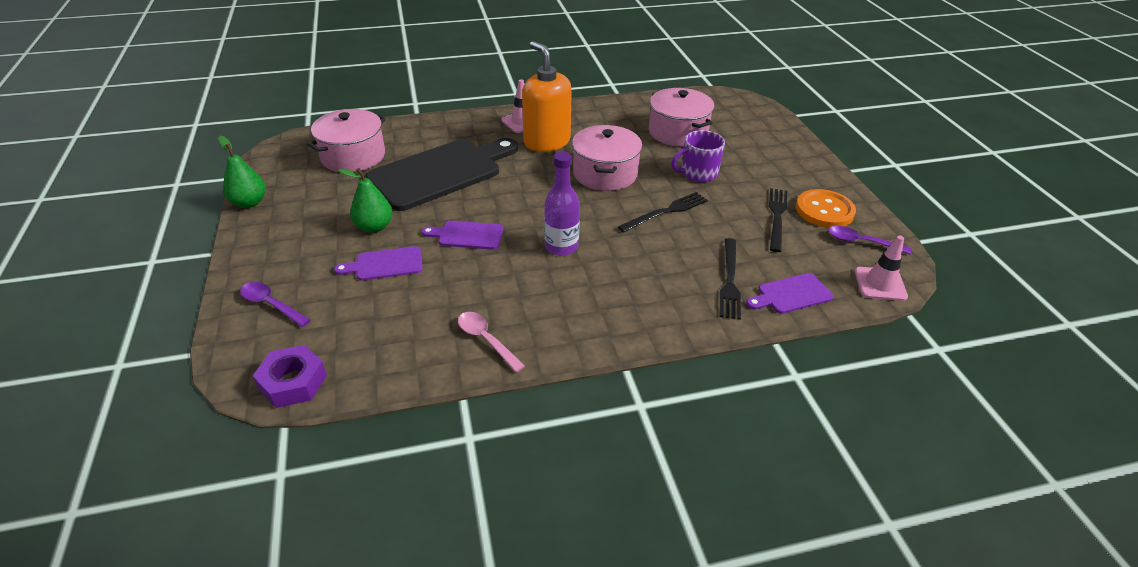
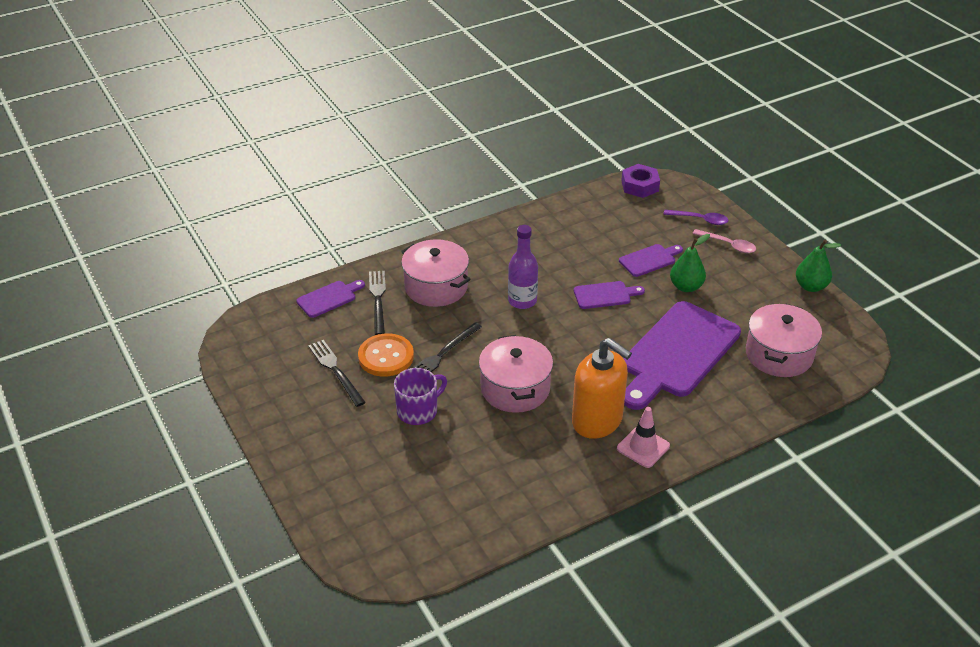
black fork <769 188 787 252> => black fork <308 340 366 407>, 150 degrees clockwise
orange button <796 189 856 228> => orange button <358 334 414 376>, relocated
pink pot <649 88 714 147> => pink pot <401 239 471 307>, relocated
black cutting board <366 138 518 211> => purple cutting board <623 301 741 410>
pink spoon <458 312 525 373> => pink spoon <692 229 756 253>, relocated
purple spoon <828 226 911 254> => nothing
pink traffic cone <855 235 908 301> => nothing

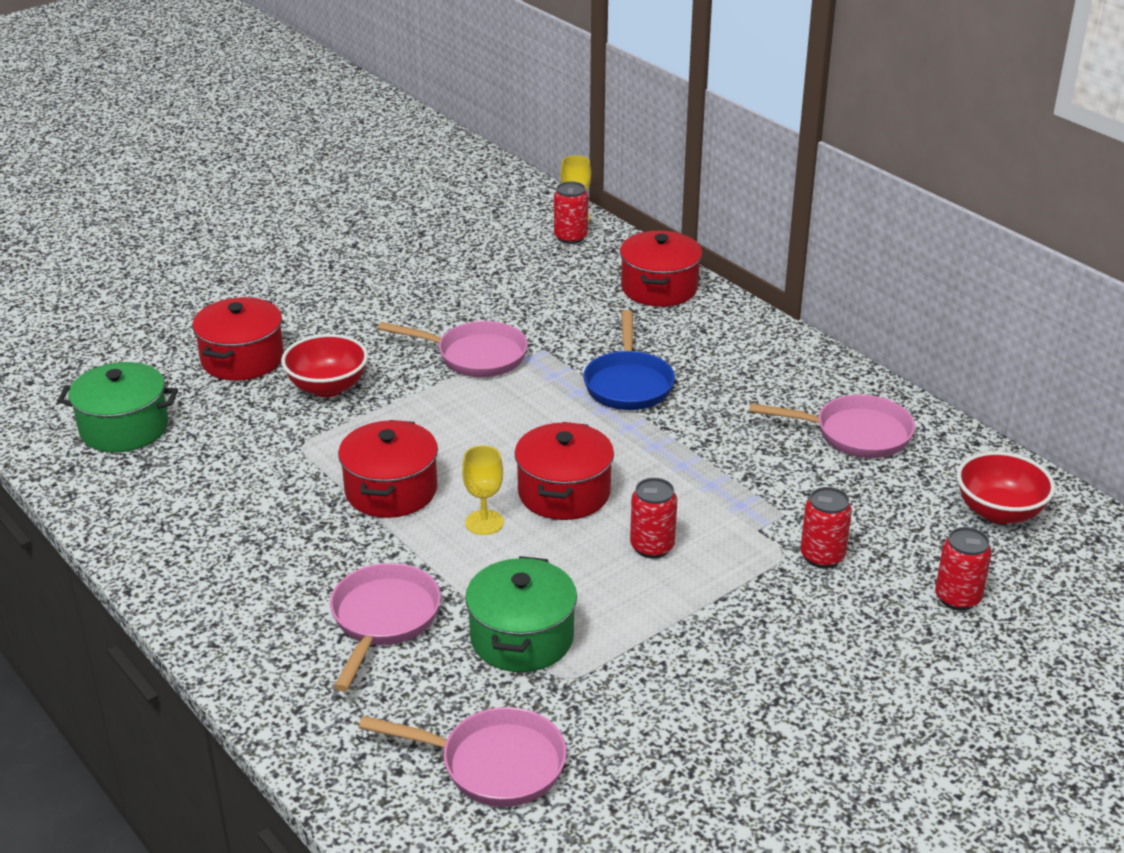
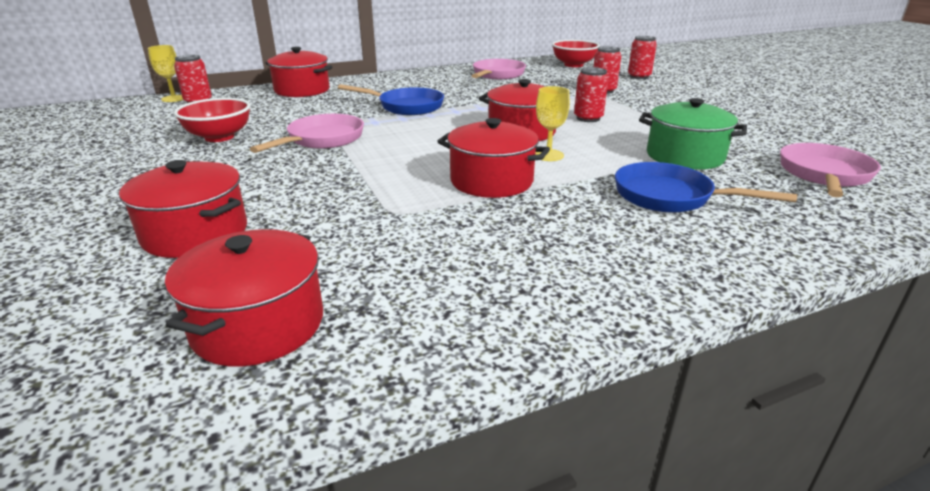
green pot <57 362 178 452> => red pot <165 229 323 367>
red bowl <281 334 368 397> => red bowl <174 98 250 142>, relocated
pink pan <330 563 441 692> => blue pan <615 162 797 213>

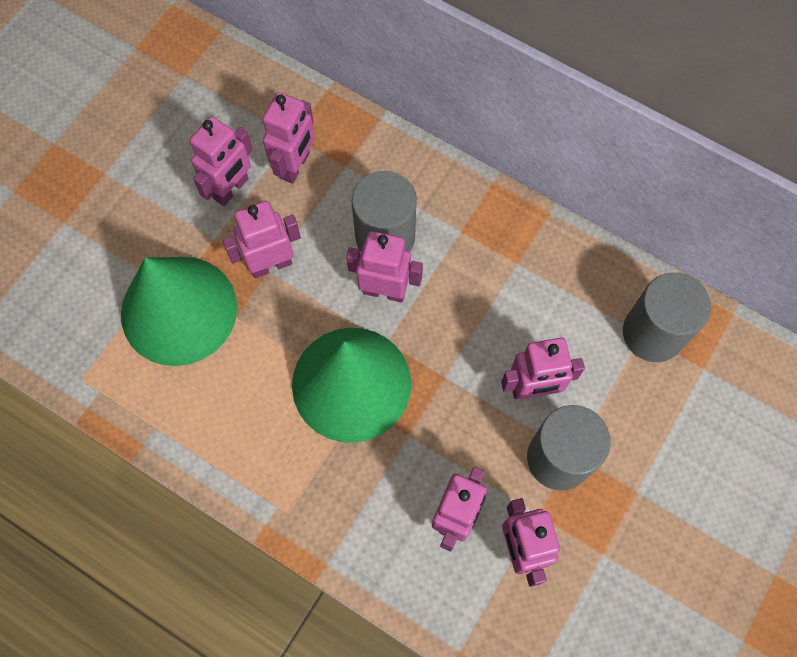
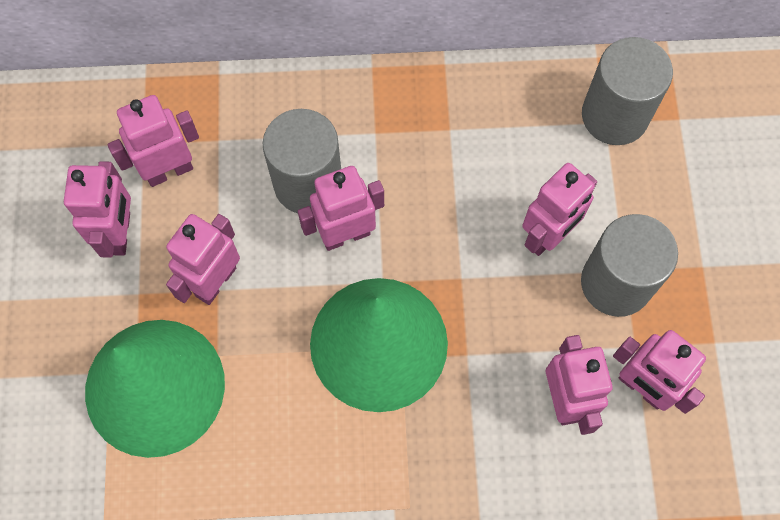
pink robot <263 92 315 184> => pink robot <108 95 199 187>, 105 degrees counterclockwise

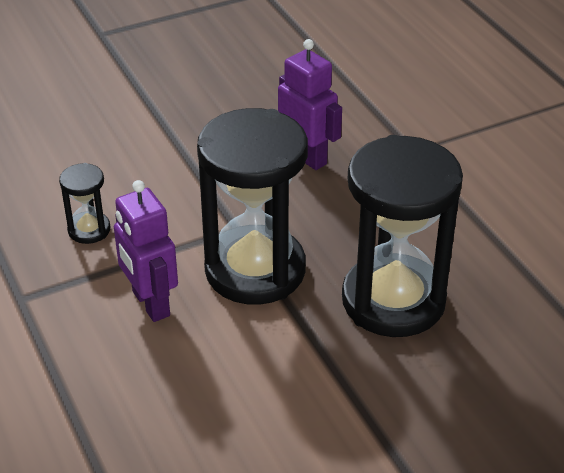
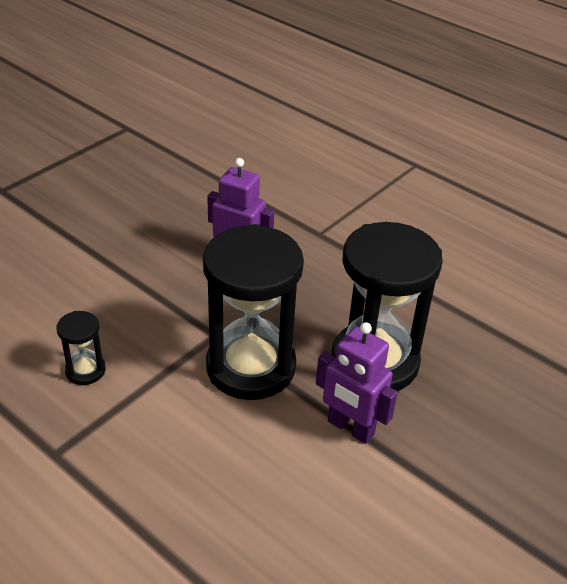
purple robot <114 180 178 322> => purple robot <316 322 398 444>, relocated

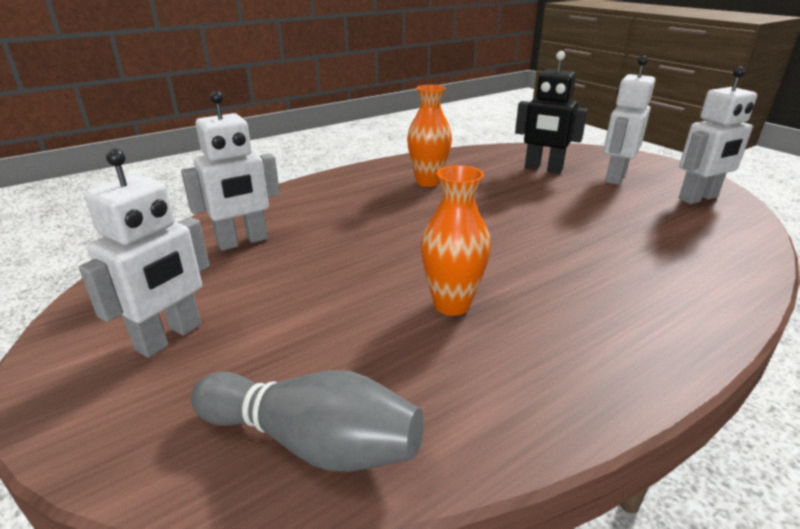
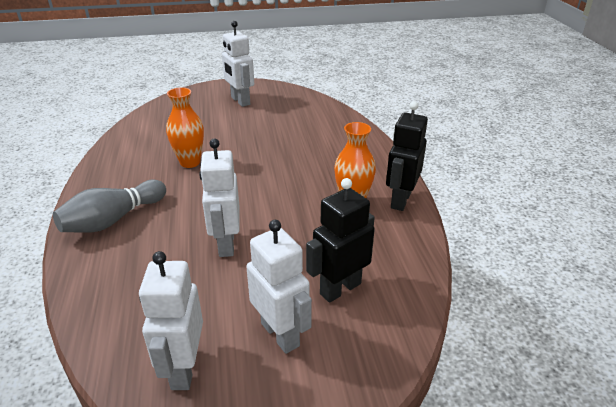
grey bowling pin <191 370 424 472> => grey bowling pin <53 180 166 233>, relocated
white robot <181 91 280 251> => white robot <199 139 240 257>, relocated
nothing => black robot <386 101 428 211>

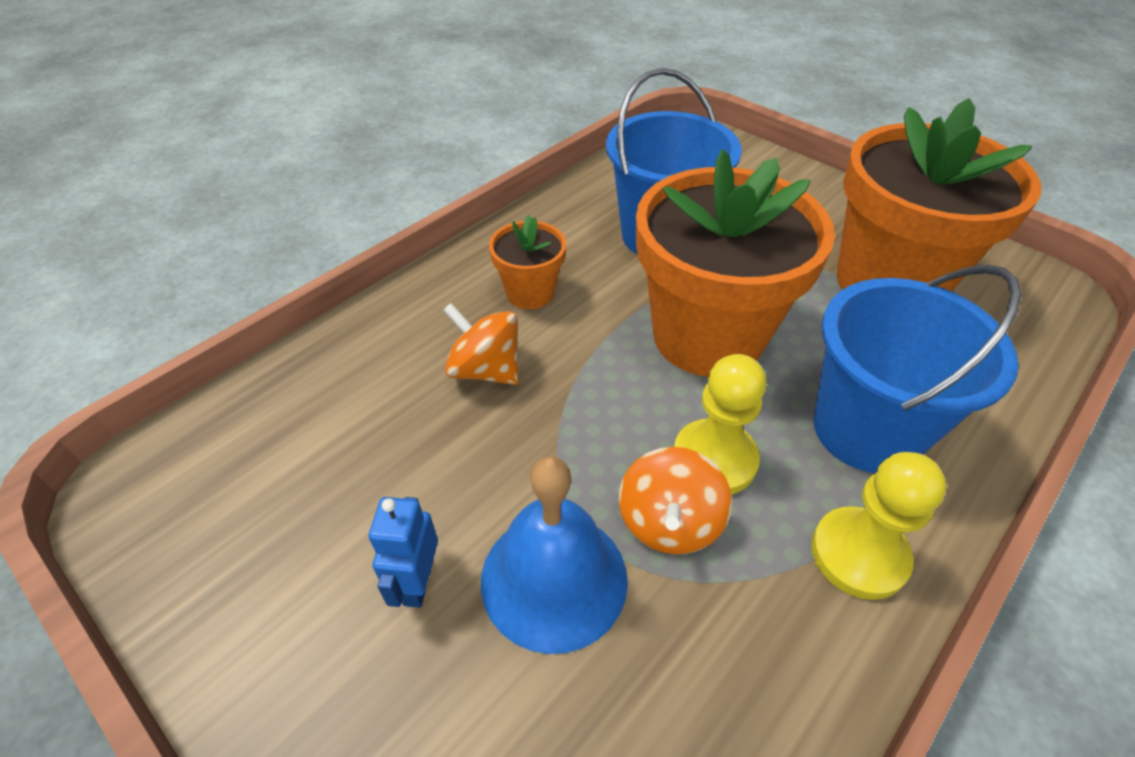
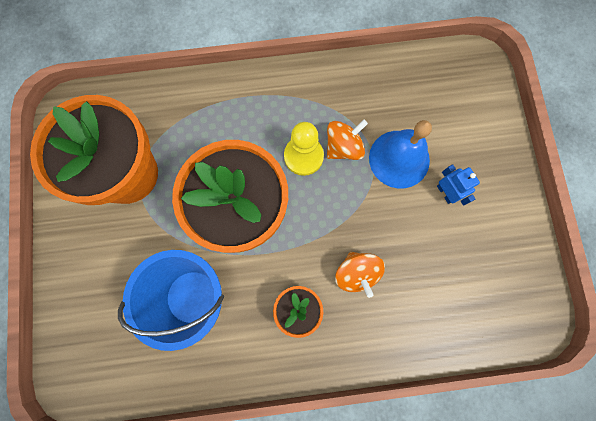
blue robot <368 497 438 608> => blue robot <437 164 480 206>, 75 degrees counterclockwise
yellow pawn <811 452 946 600> => nothing
blue bucket <813 265 1022 473> => nothing

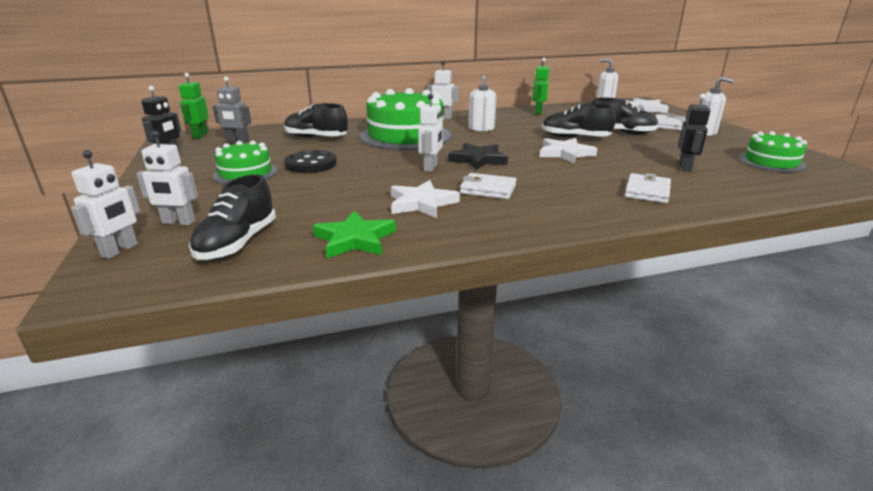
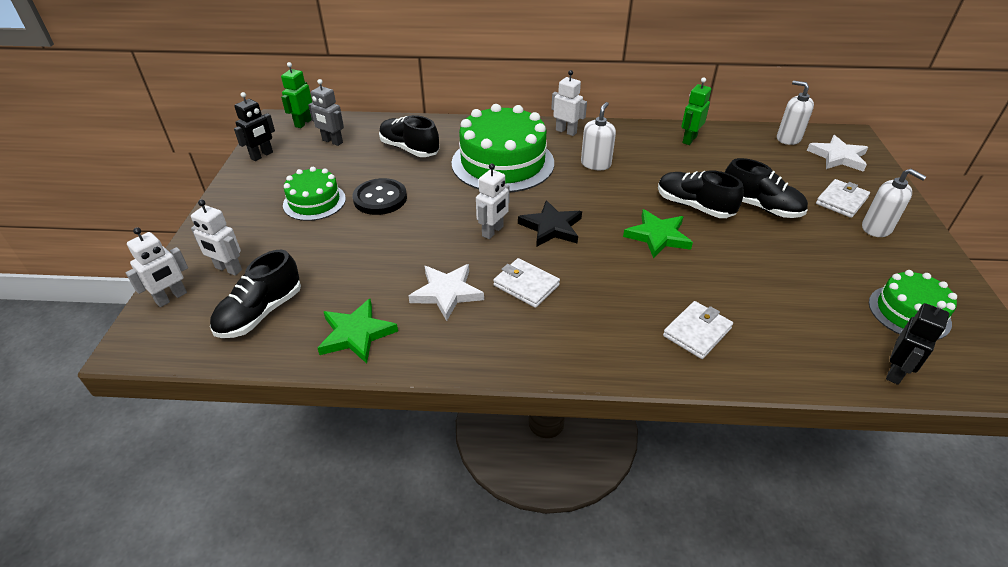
white star <540 138 597 163> => green star <623 209 693 259>
black robot <678 94 710 172> => black robot <886 301 949 385>, relocated

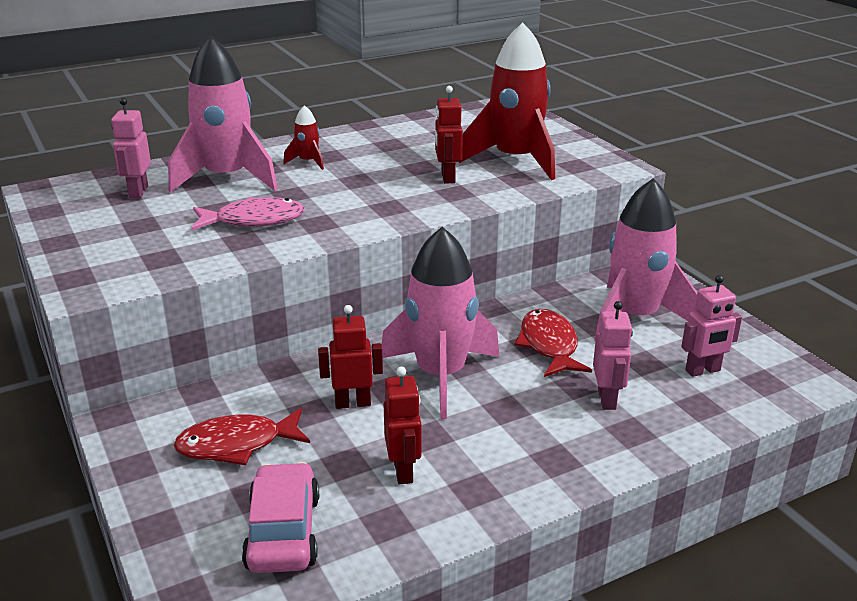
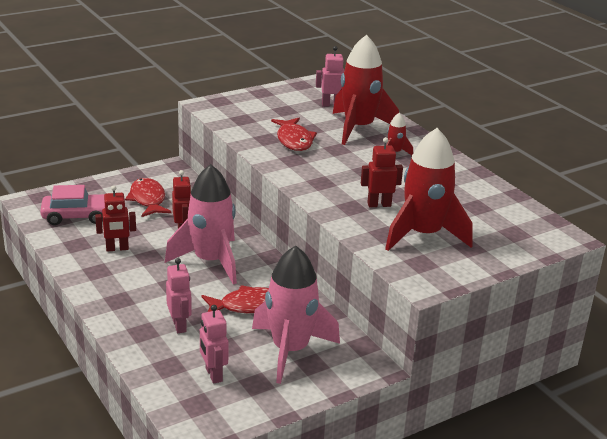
pink robot <593 301 633 410> => pink robot <166 258 192 333>, 105 degrees counterclockwise
pink fish <191 197 305 231> => red fish <271 118 317 151>
pink rocket <168 35 278 193> => red rocket <333 35 399 145>

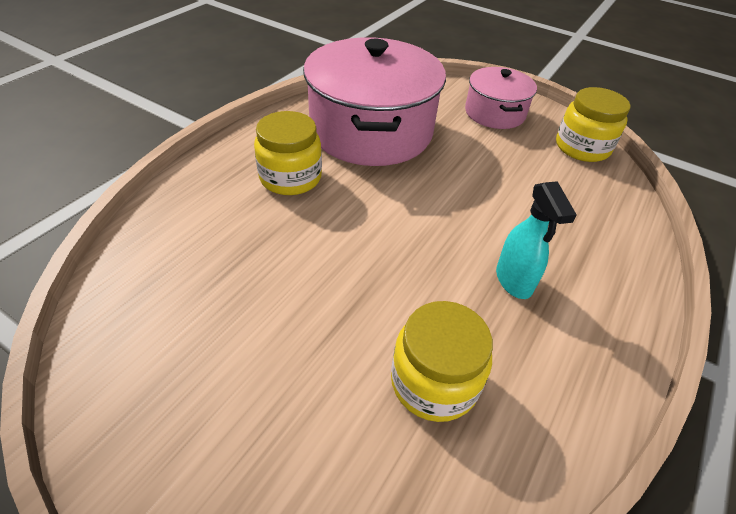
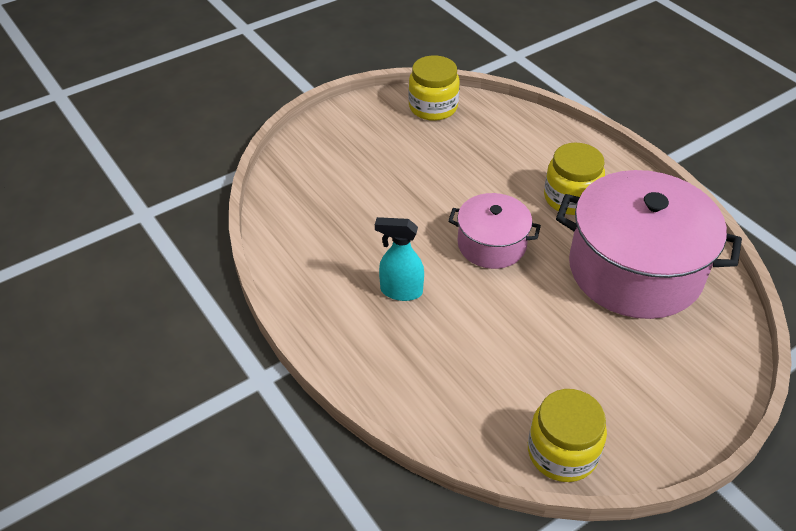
yellow jar <391 301 493 422> => yellow jar <408 55 460 121>, relocated
pink pot <465 67 537 129> => pink pot <448 193 541 269>, relocated

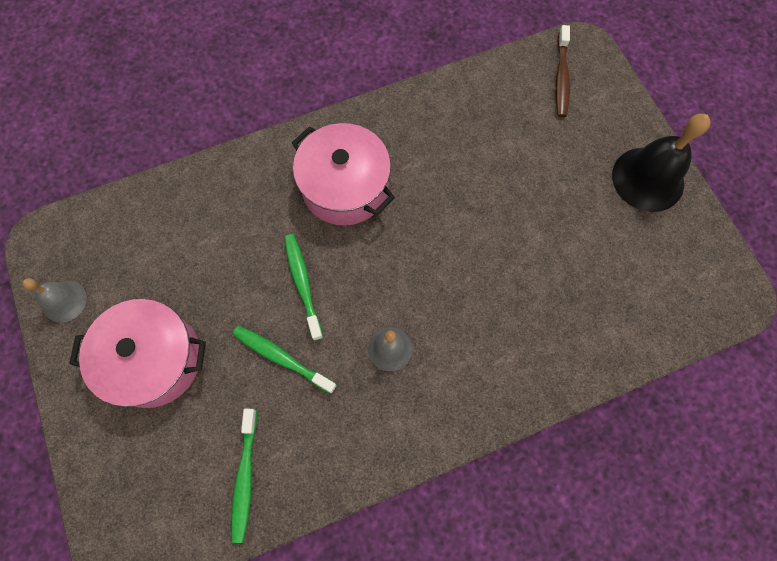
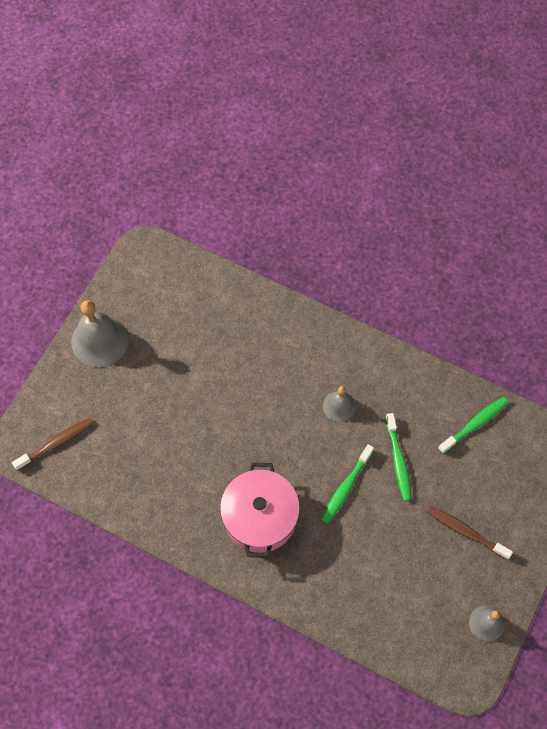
black bell <612 114 711 212> => grey bell <71 300 129 368>
pink pot <69 299 206 408> => brown toothbrush <427 506 513 560>

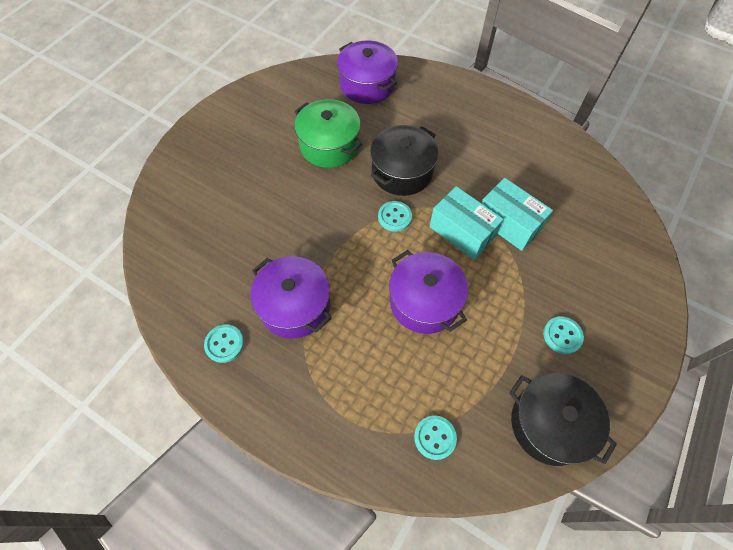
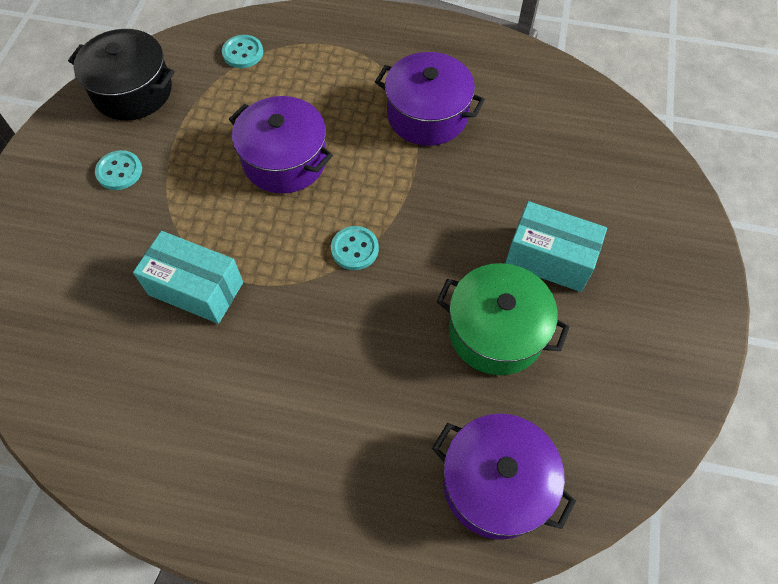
turquoise box <429 186 504 260> => turquoise box <505 201 607 292>, relocated
turquoise button <204 324 244 363> => nothing
black pot <370 125 438 196> => nothing

